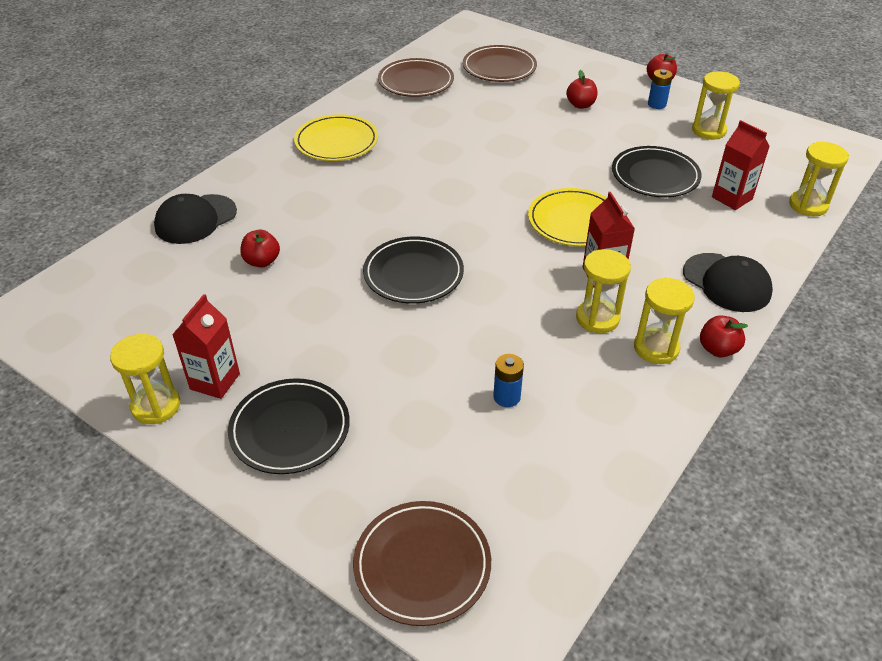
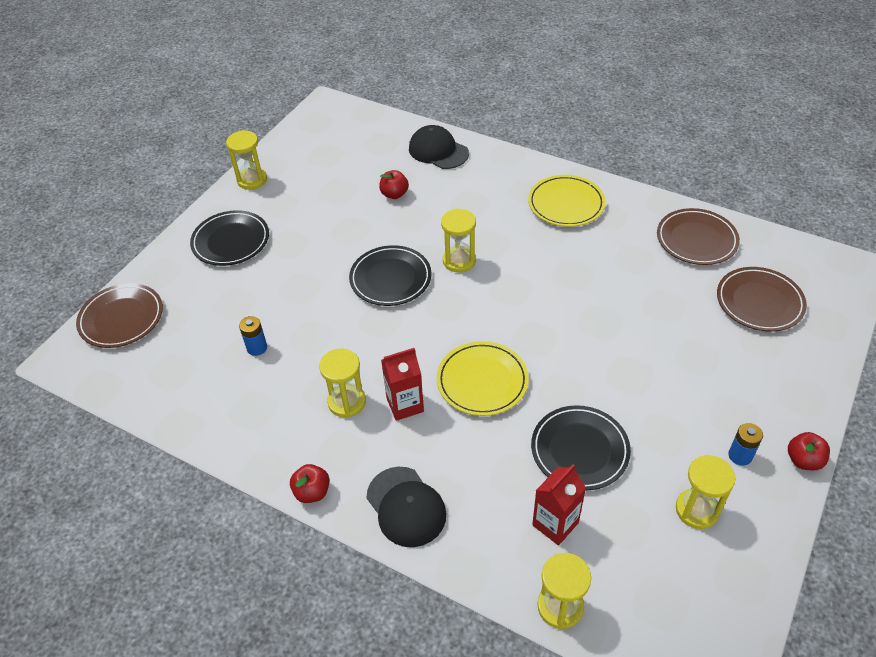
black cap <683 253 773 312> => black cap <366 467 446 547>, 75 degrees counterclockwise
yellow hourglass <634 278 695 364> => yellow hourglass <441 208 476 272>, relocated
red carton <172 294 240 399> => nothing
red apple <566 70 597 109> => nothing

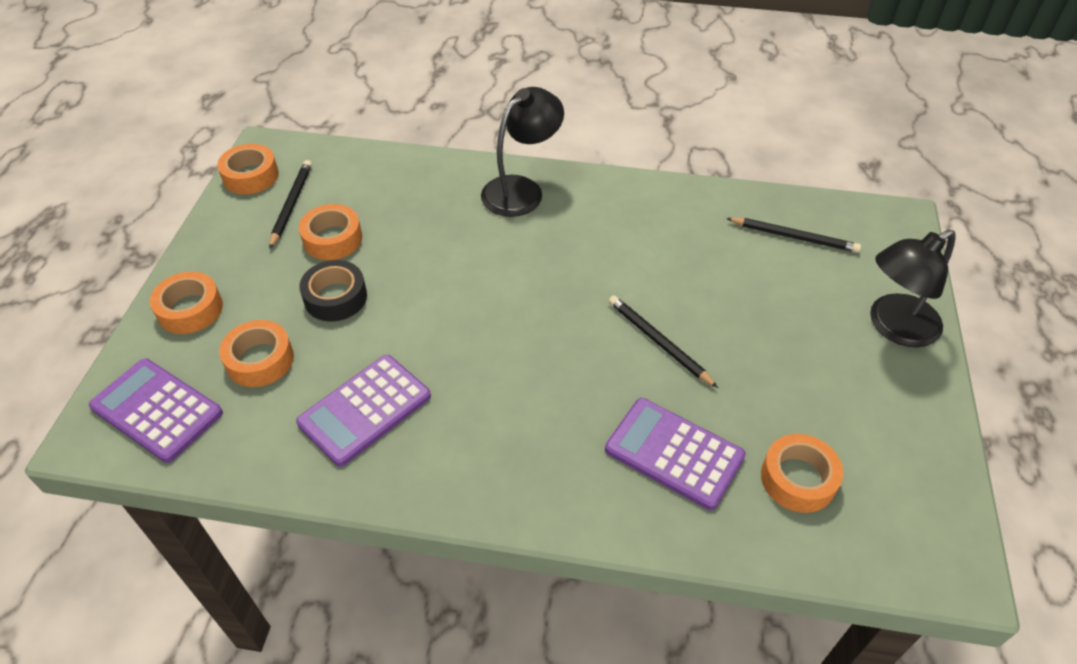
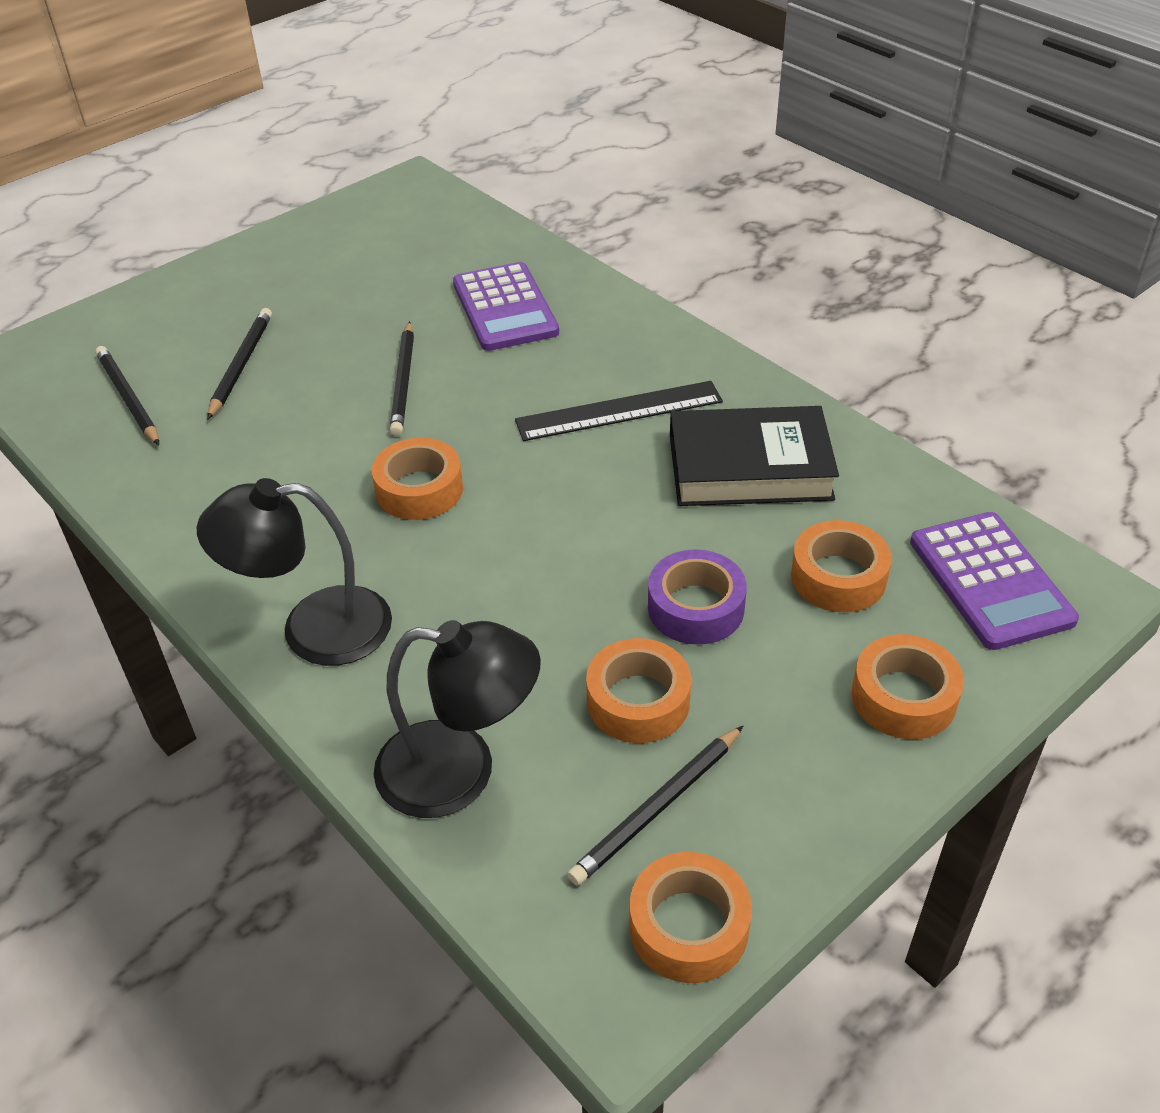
nothing => black pencil <207 308 272 420>
orange tape <761 434 843 513> => orange tape <372 438 463 520>, relocated
black lamp <870 230 956 347> => black lamp <374 620 541 818>, relocated
nothing => black ruler <515 381 723 441>
black tape <299 260 367 321> => purple tape <648 549 747 645>
purple calculator <296 355 431 467> => black book <670 406 839 506>

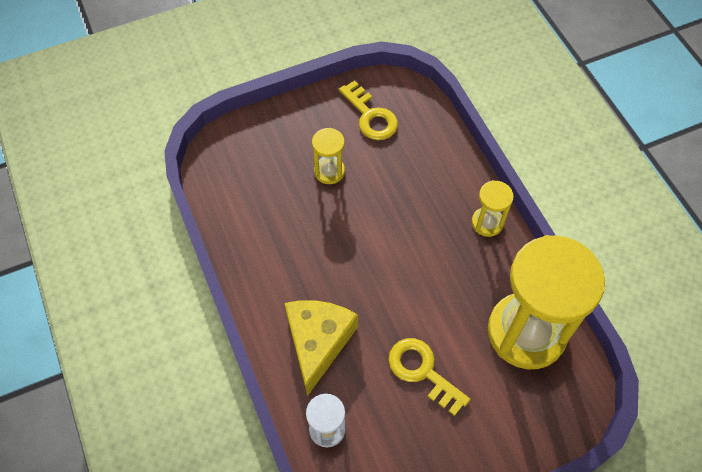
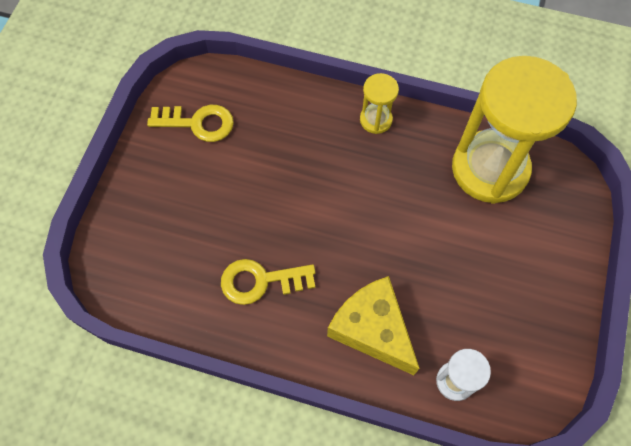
yellow key <388 338 470 416> => yellow key <221 259 315 305>, relocated
yellow hourglass <312 128 345 184> => nothing

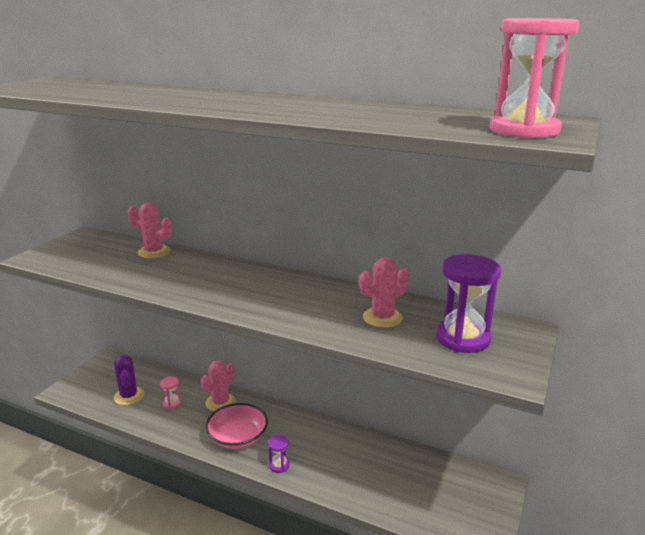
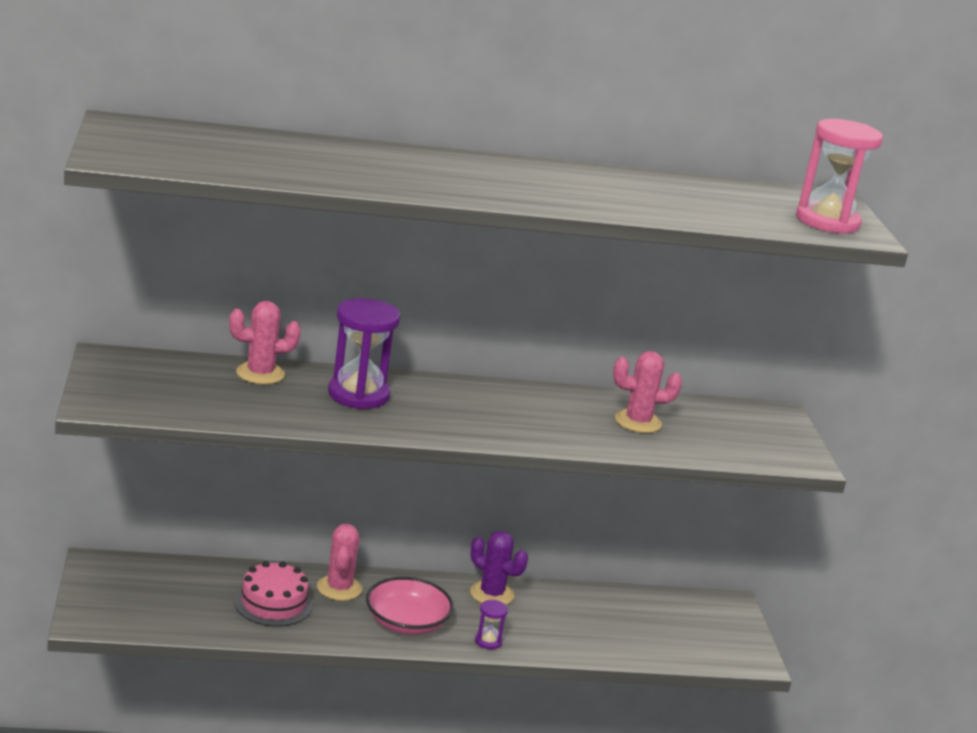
pink hourglass <160 377 181 409> => pink cake <234 561 313 626>
purple hourglass <436 254 501 353> => purple hourglass <328 298 400 409>, relocated
purple cactus <114 355 144 405> => purple cactus <470 531 528 605>, relocated
pink cactus <359 258 409 328> => pink cactus <613 351 682 433>, 60 degrees clockwise

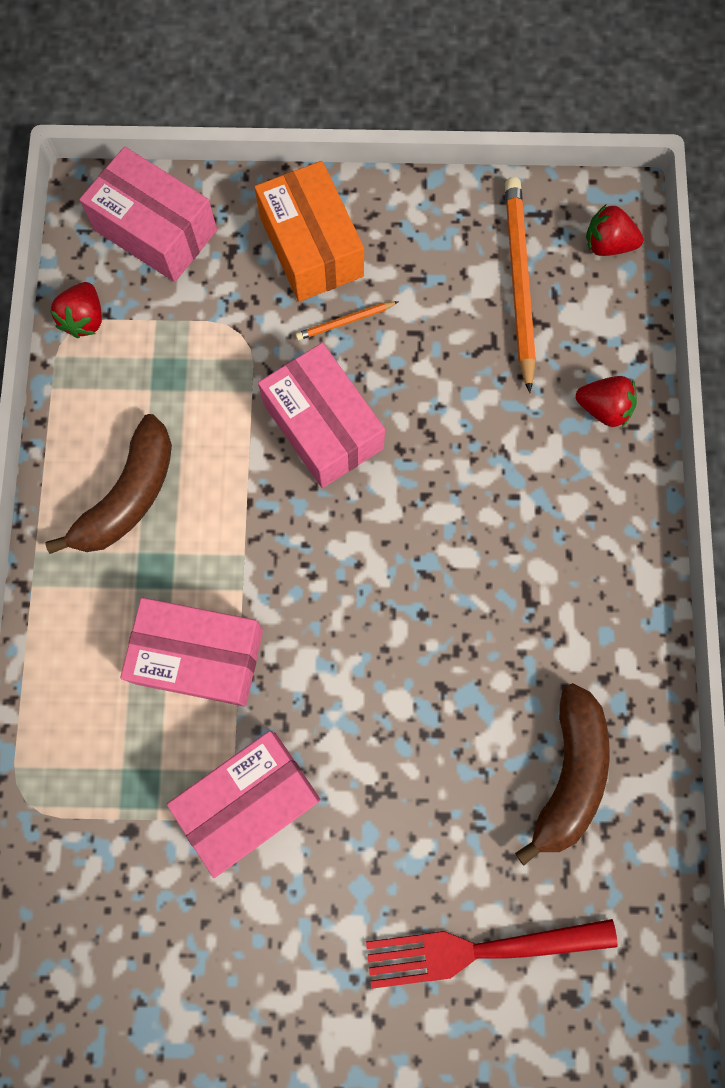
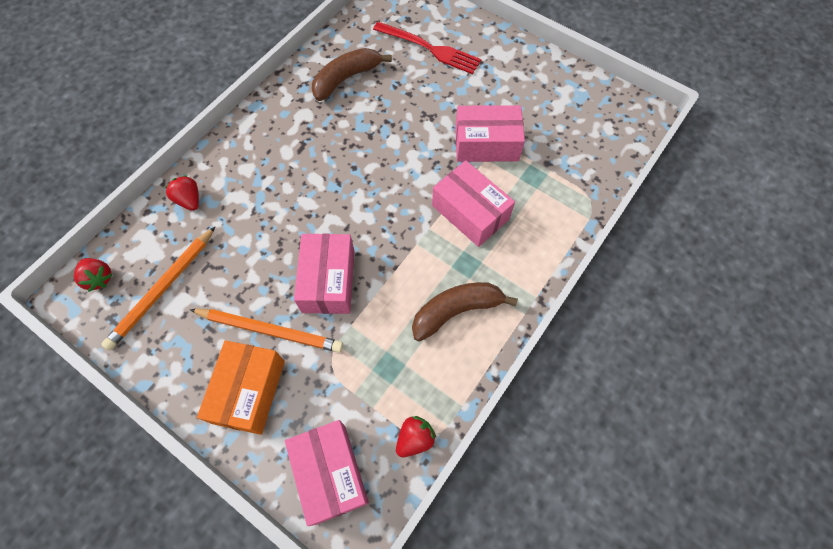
orange pencil <296 301 399 340> => orange pencil <189 309 343 353>, x2.15

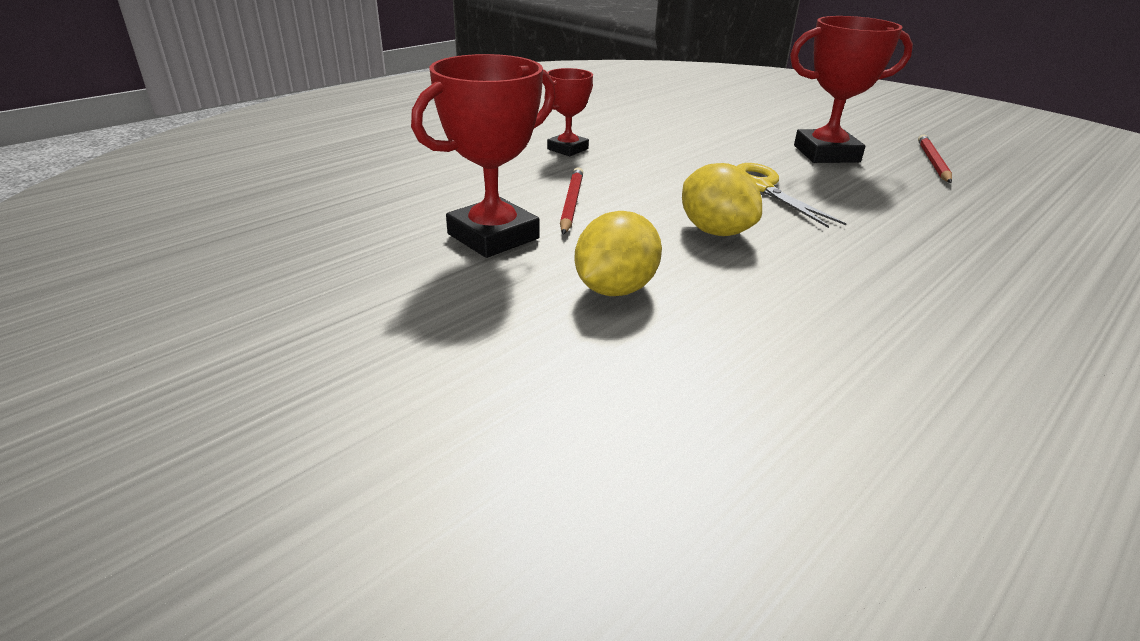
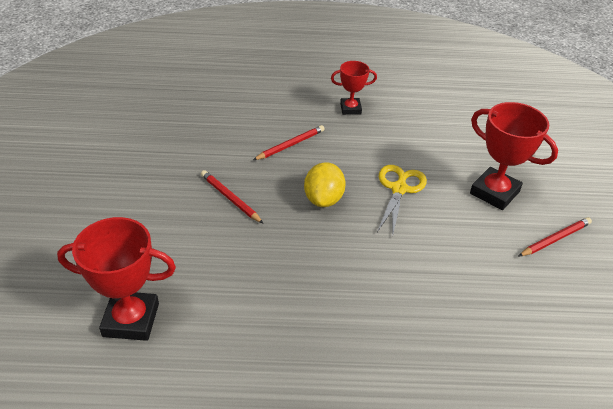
red trophy <411 54 555 258> => red trophy <57 217 176 341>, relocated
yellow lemon <574 211 662 296> => red pencil <201 170 264 224>

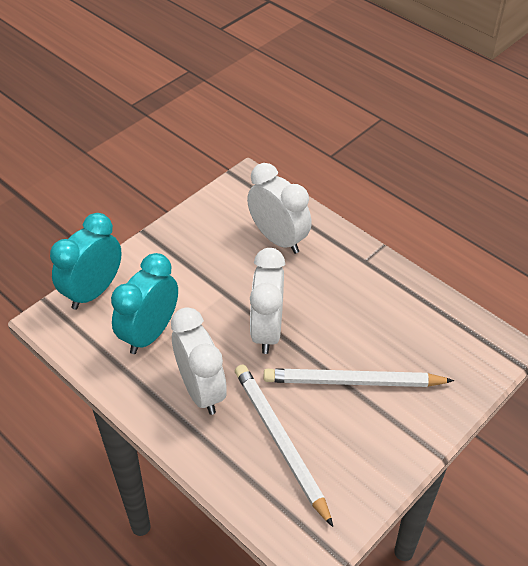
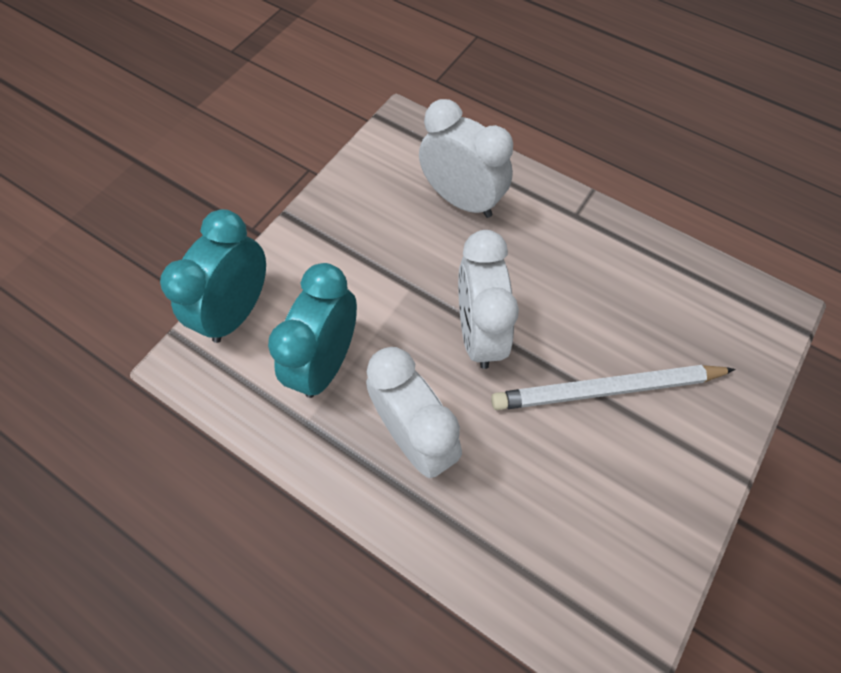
white pencil <235 364 333 527> => nothing

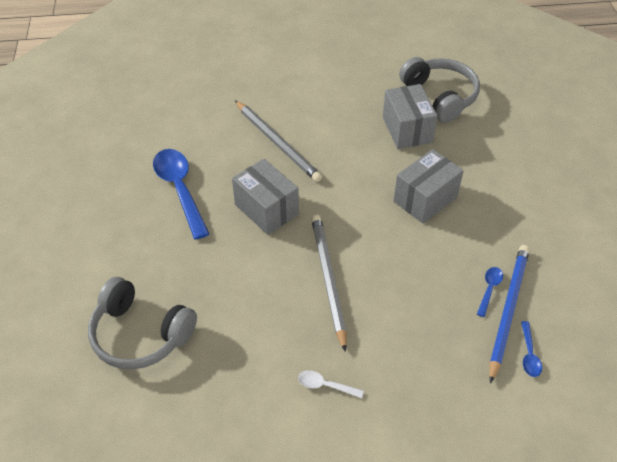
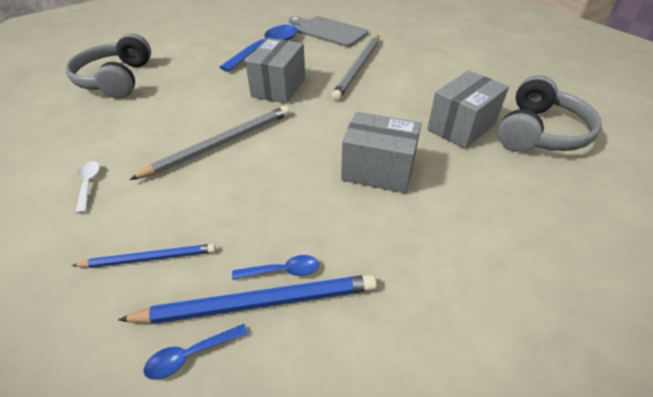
nothing => blue pencil <72 244 216 268>
nothing => grey cutting board <289 16 368 47>

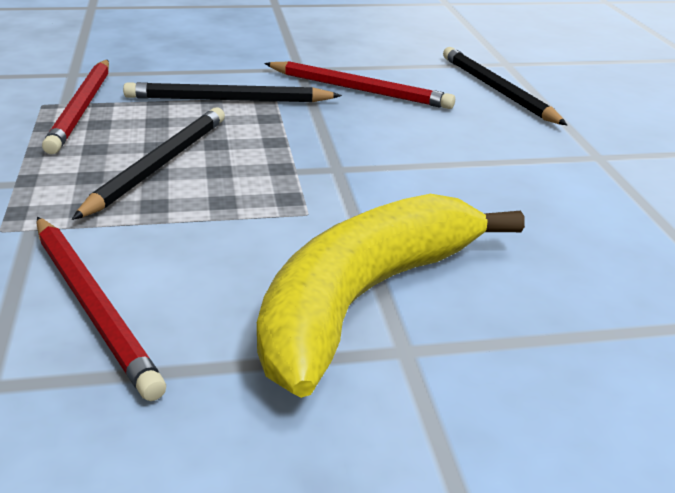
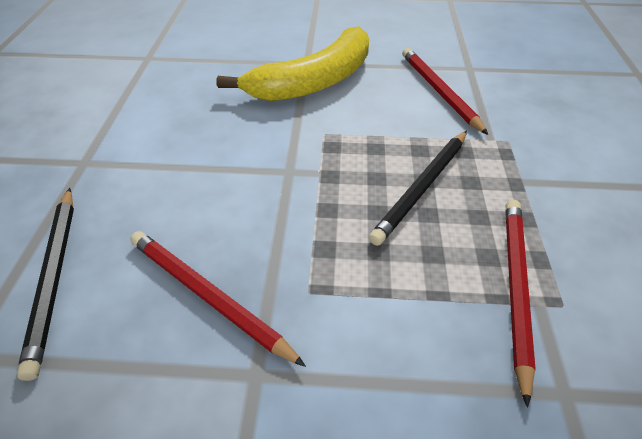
black pencil <123 82 342 102> => nothing

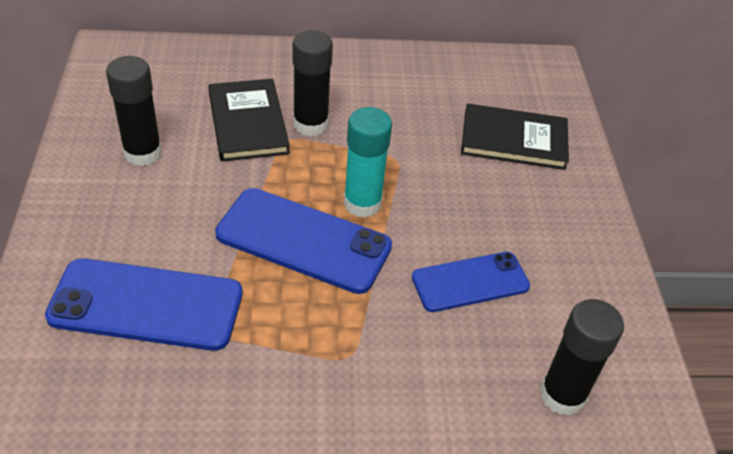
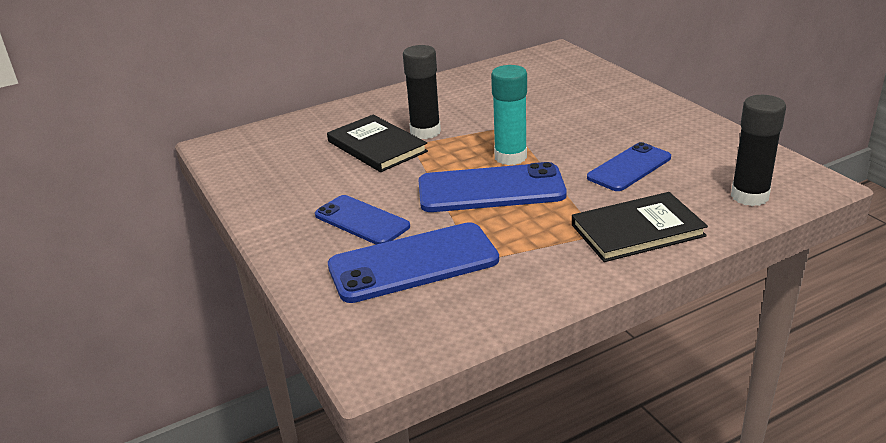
nothing => blue phone <315 195 410 245>
black book <461 103 569 170> => black book <572 192 708 262>, relocated
black glue stick <106 56 162 166> => nothing

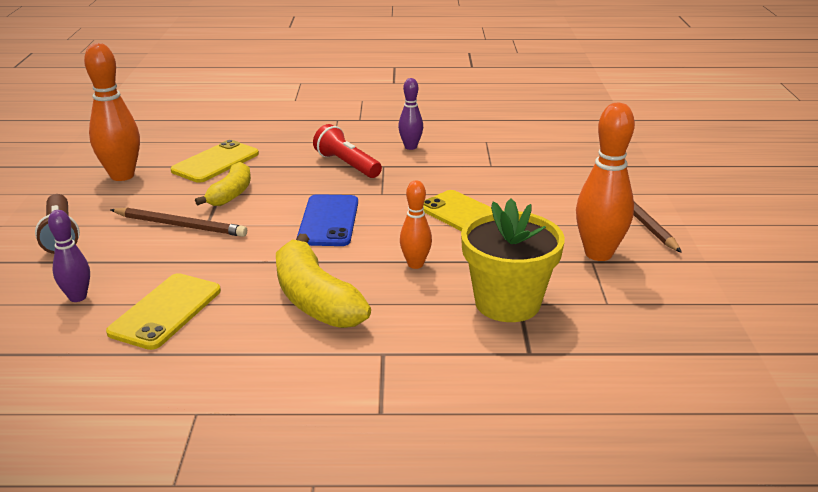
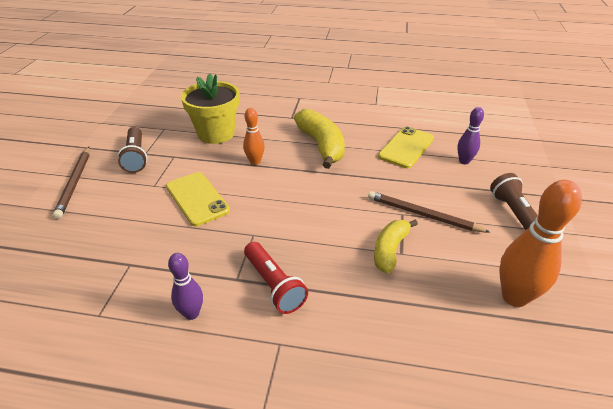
orange bowling pin <576 103 635 261> => brown flashlight <117 127 147 173>
yellow phone <171 140 259 183> => nothing
blue phone <297 194 358 246> => nothing

